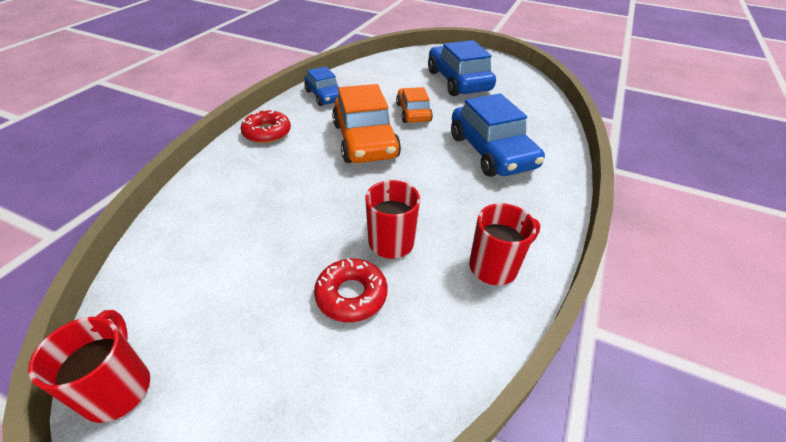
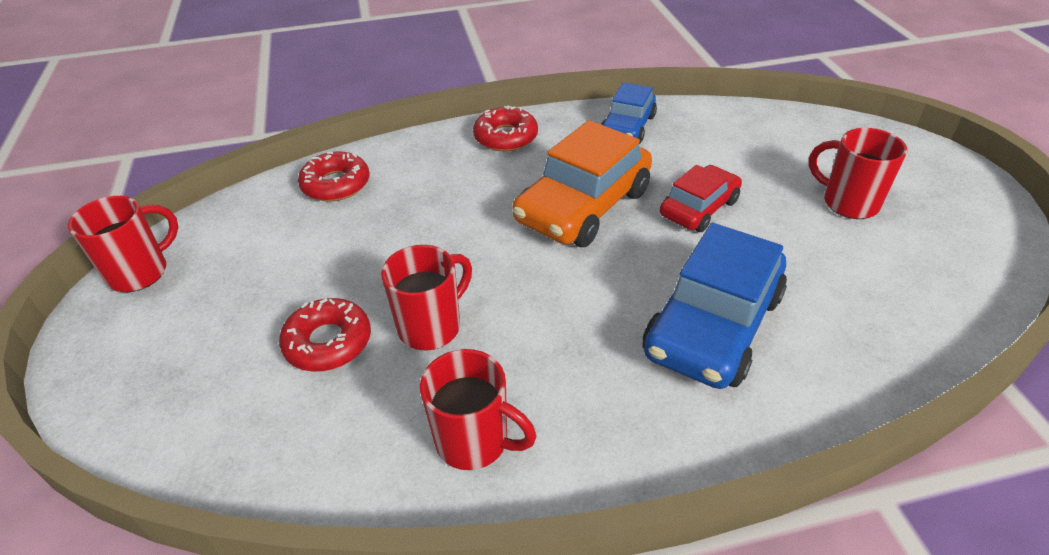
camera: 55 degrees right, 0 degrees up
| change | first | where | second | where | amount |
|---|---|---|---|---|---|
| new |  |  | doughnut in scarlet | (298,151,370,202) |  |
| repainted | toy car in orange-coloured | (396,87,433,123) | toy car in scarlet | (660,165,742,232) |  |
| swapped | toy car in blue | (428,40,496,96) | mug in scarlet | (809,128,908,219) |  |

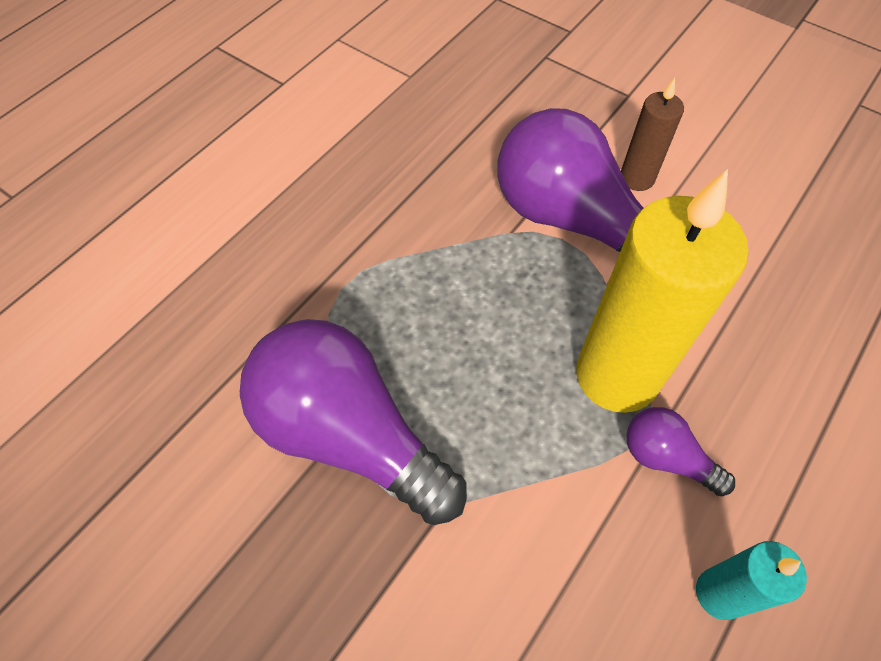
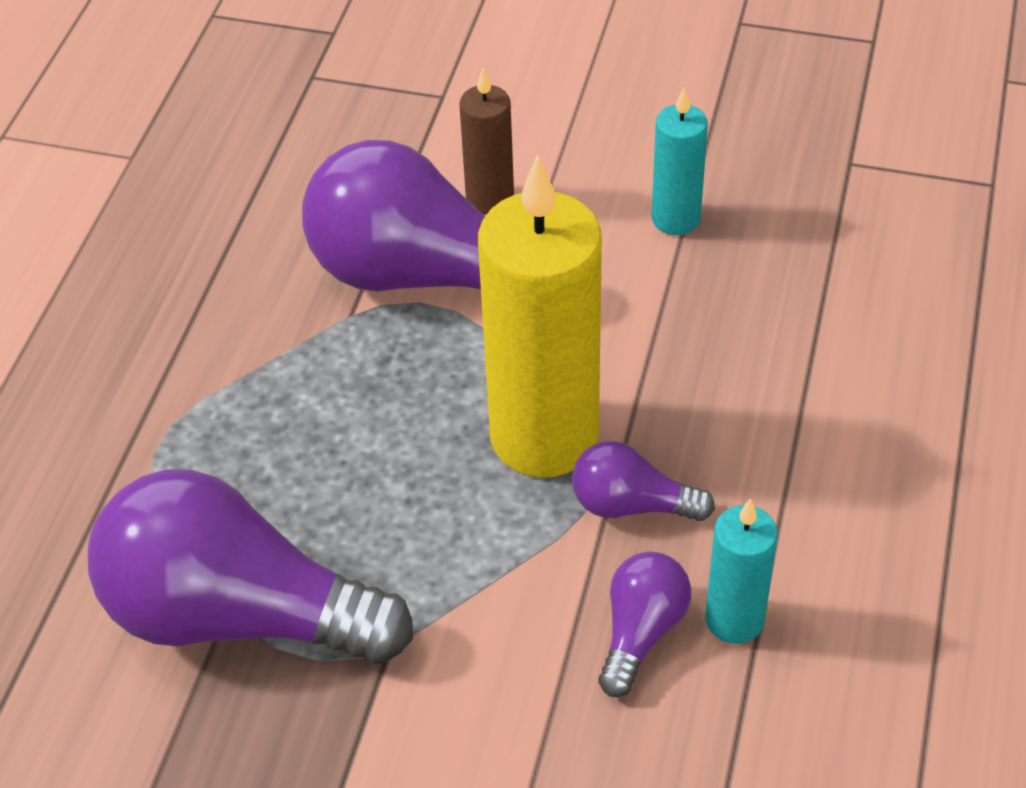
camera: 20 degrees left, 10 degrees down
| change | first | where | second | where | amount |
|---|---|---|---|---|---|
| new |  |  | bulb in violet | (598,552,691,697) |  |
| new |  |  | pillar candle in turquoise | (651,87,708,235) |  |

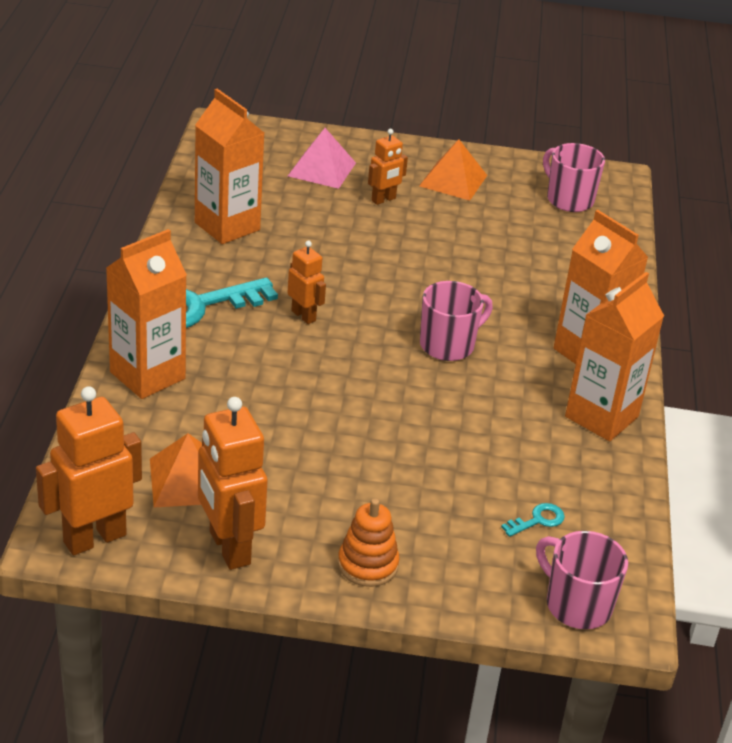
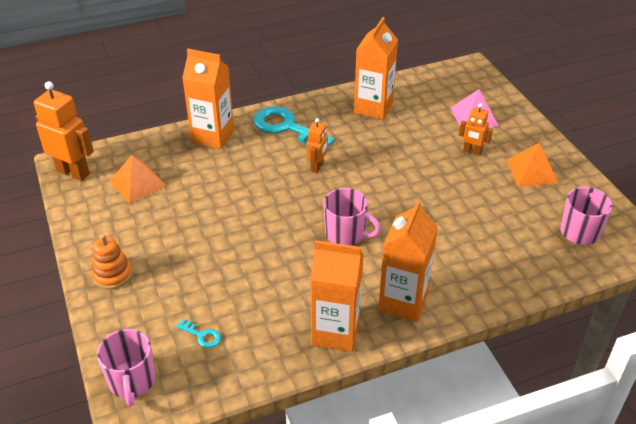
camera: 65 degrees right, 5 degrees up
| change | first | where | second | where | amount |
|---|---|---|---|---|---|
| rotated | mug in pink | (536,531,628,629) |  | (97,329,155,407) | 150 degrees clockwise |
| gone | toy robot in orange-coloured | (198,397,268,570) |  |  |  |

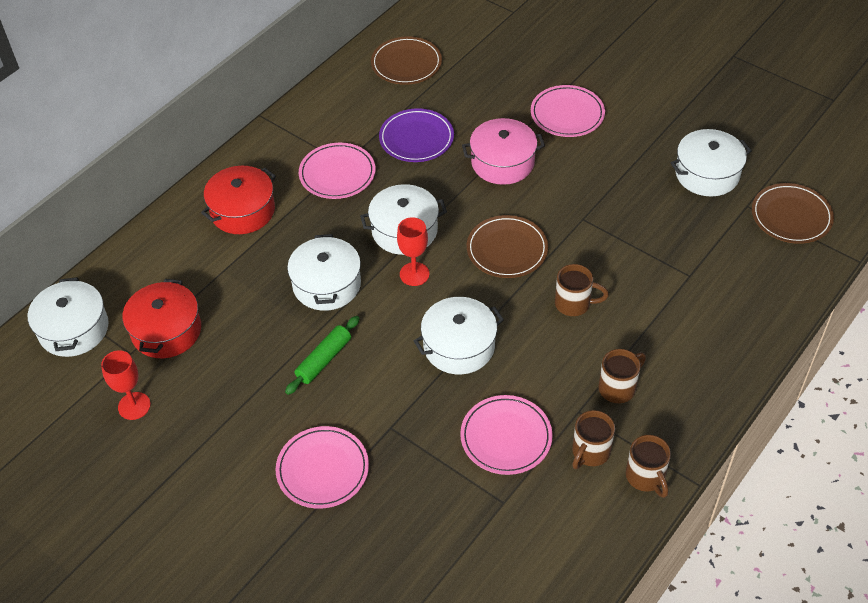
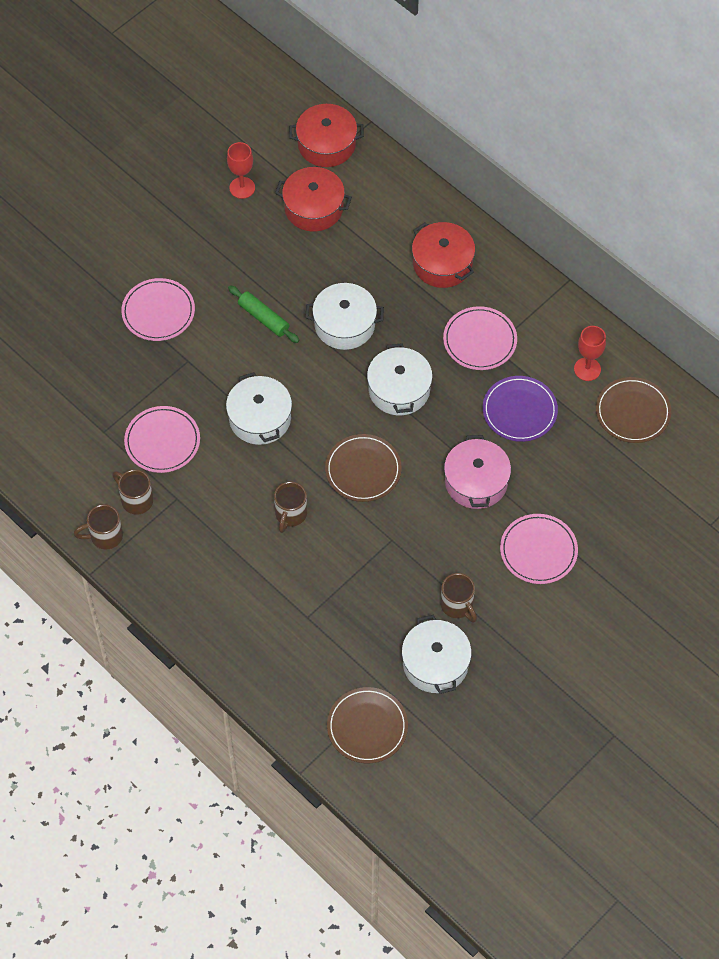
camera: 95 degrees right, 10 degrees up
| change | first | where | second | where | amount |
|---|---|---|---|---|---|
| repainted | stockpot in pure white | (27,277,109,357) | stockpot in scarlet | (289,104,364,167) |  |
| shifted | mug in dark brown | (599,349,646,403) |  | (440,573,477,622) |  |
| shifted | chalice in scarlet | (397,217,429,286) |  | (574,326,606,381) |  |

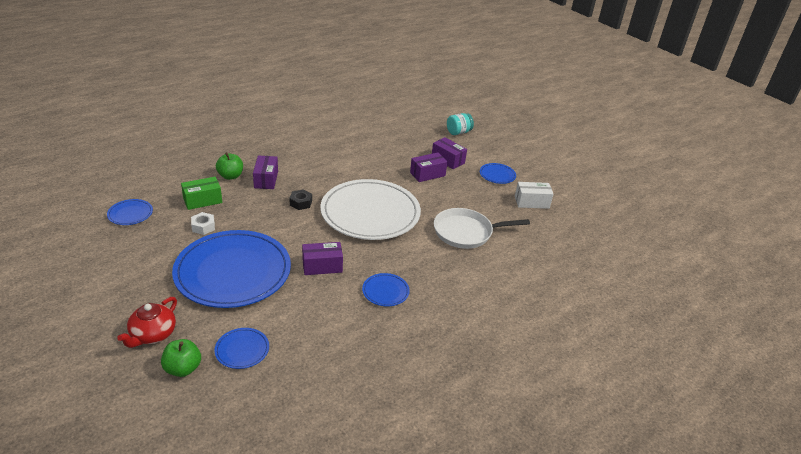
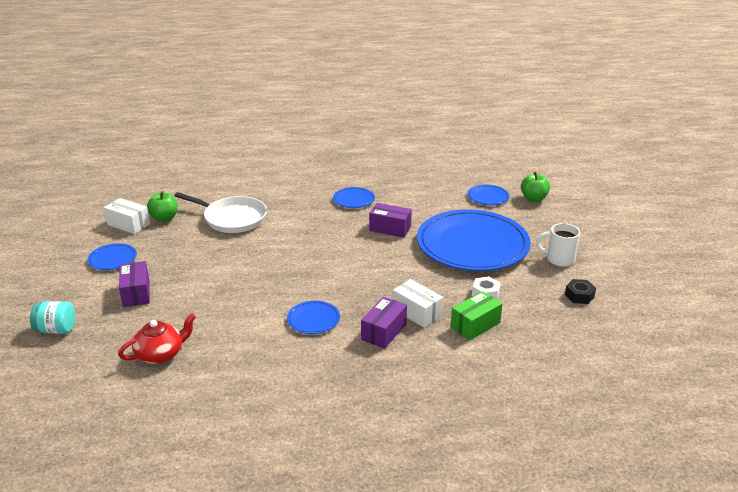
camera: 145 degrees left, 5 degrees down
| change | first | where | second | where | amount |
|---|---|---|---|---|---|
| shifted | tea pot in scarlet | (117,297,177,348) |  | (118,313,196,364) |  |
| shifted | apple in leaf-green | (216,152,243,180) |  | (147,191,178,222) |  |
| shifted | plate in blue | (107,199,153,225) |  | (287,301,340,334) |  |
| new |  |  | package in pure white | (393,279,443,328) |  |
| rotated | package in leaf-green | (181,177,222,210) |  | (451,291,503,340) | 45 degrees counterclockwise |
| new |  |  | mug in pure white | (536,223,580,267) |  |
| shifted | hexagon nut in jet-black | (289,189,312,210) |  | (565,279,596,304) |  |
| gone | plate in pure white | (320,179,421,240) |  |  |  |
| gone | package in violet | (410,152,447,182) |  |  |  |

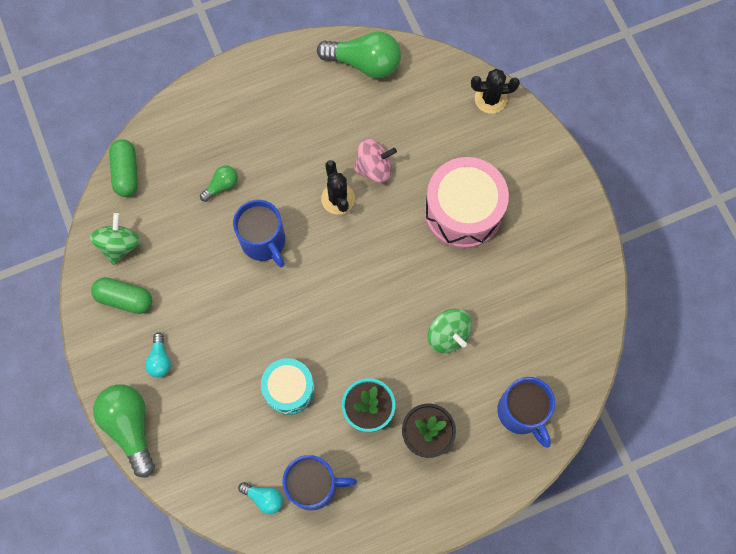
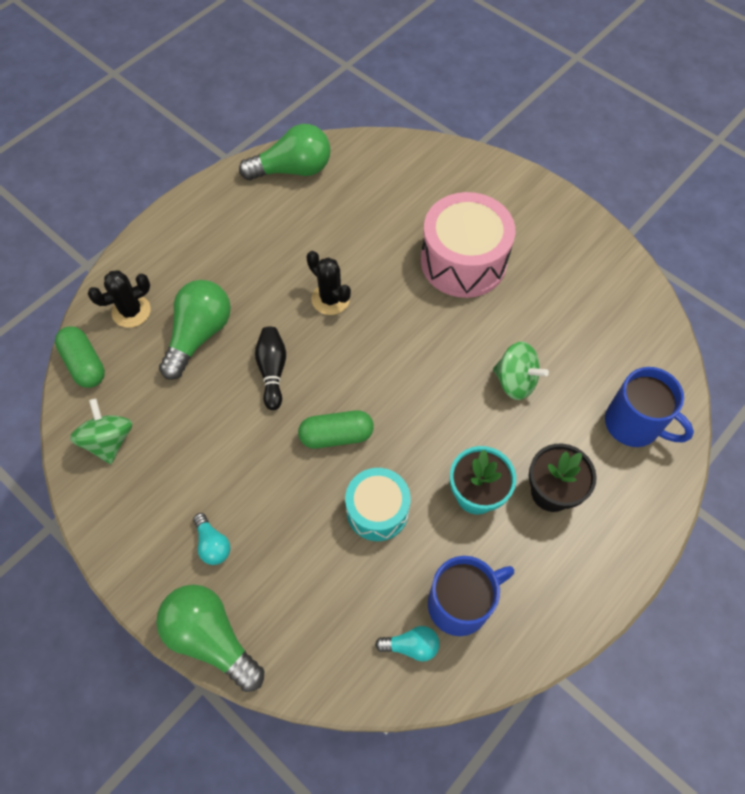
camera: 25 degrees left, 10 degrees down
| change | first | where | second | where | amount |
|---|---|---|---|---|---|
| shifted | saguaro cactus in jet-black | (471,69,520,114) |  | (87,270,151,328) |  |
| scaled | bulb in leaf-green | (200,165,238,202) |  | (159,280,231,380) | x1.97 |
| swapped | mug in blue | (233,200,285,267) | tenpin in jet-black | (255,327,286,410) |  |
| shifted | pill in leaf-green | (91,277,152,314) |  | (298,410,374,449) |  |
| gone | toy top in pink | (354,139,397,183) |  |  |  |

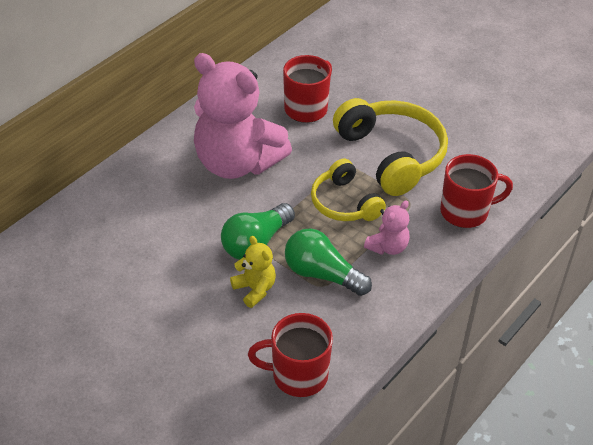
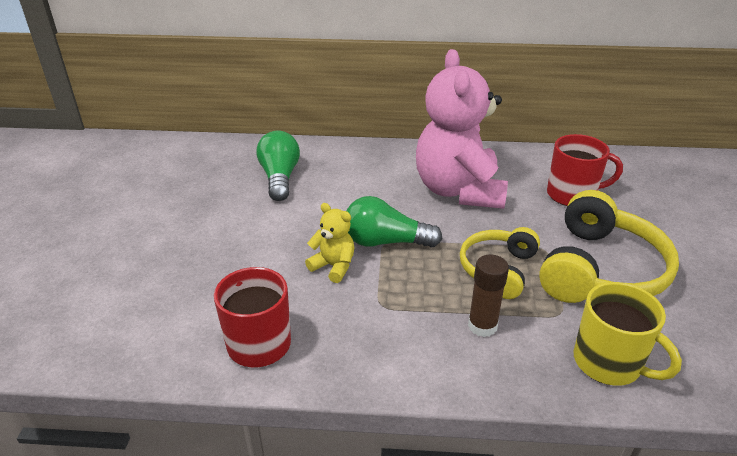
camera: 55 degrees right, 10 degrees down
| change | first | where | second | where | amount |
|---|---|---|---|---|---|
| shifted | bulb in leaf-green | (285,228,372,296) |  | (256,131,300,201) |  |
| rotated | stuffed bear in golden | (230,236,276,308) |  | (305,203,355,283) | 75 degrees counterclockwise |
| swapped | stuffed bear in pink | (364,200,410,255) | glue in dark brown | (468,255,509,337) |  |
| repainted | mug in scarlet | (440,154,513,228) | mug in golden | (574,282,682,386) |  |

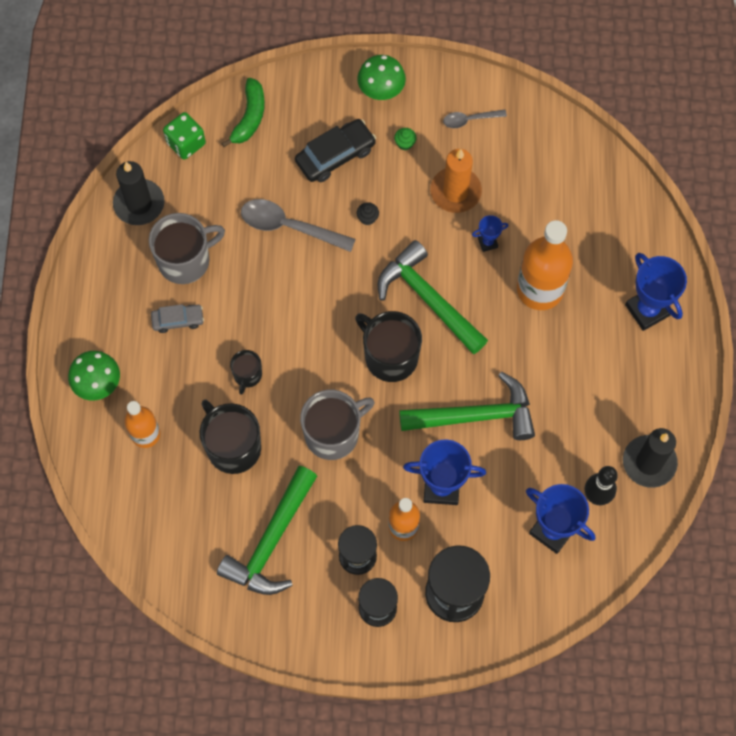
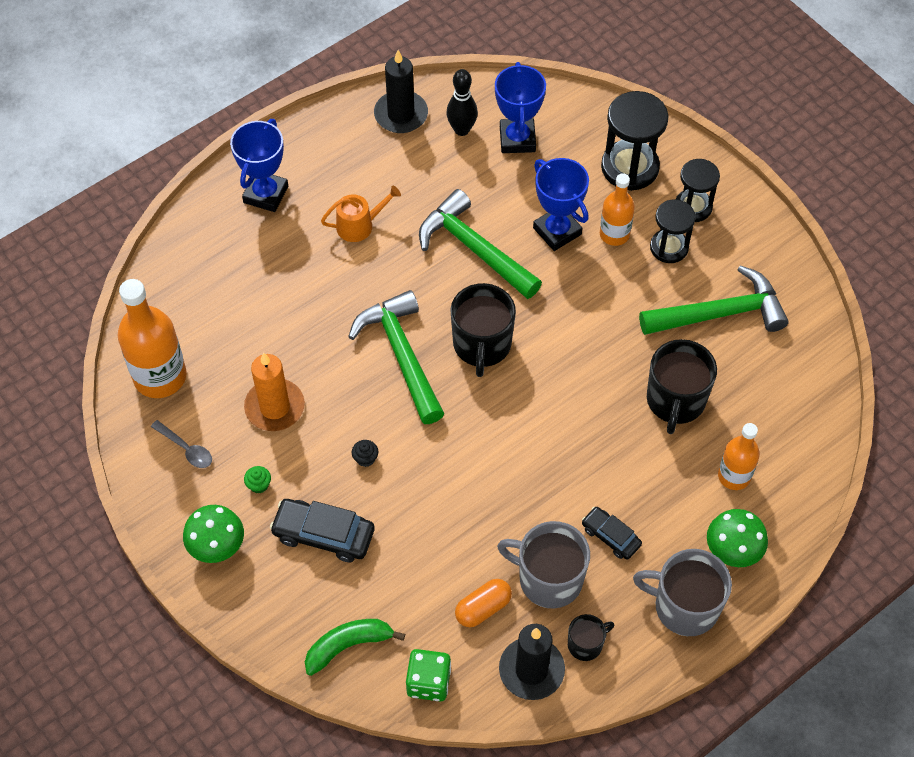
camera: 130 degrees left, 10 degrees down
| change | first | where | second | where | amount |
|---|---|---|---|---|---|
| shifted | drink bottle in orange-coloured | (517,220,573,310) |  | (117,279,187,398) |  |
| new |  |  | watering can in orange-coloured | (321,186,401,242) |  |
| rotated | hammer in leaf-green | (378,240,488,355) |  | (348,290,444,424) | 150 degrees clockwise |
| new |  |  | pill in orange-coloured | (455,579,512,627) |  |
| shifted | mug in jet-black | (230,350,262,395) |  | (568,614,614,661) |  |
| repainted | toy car in gray | (151,304,204,333) | toy car in jet-black | (582,507,642,560) |  |
| shifted | mug in gray | (300,390,375,460) |  | (633,549,732,636) |  |
| gone | teaspoon in gray | (241,199,356,252) |  |  |  |
| gone | award cup in blue | (472,215,509,252) |  |  |  |

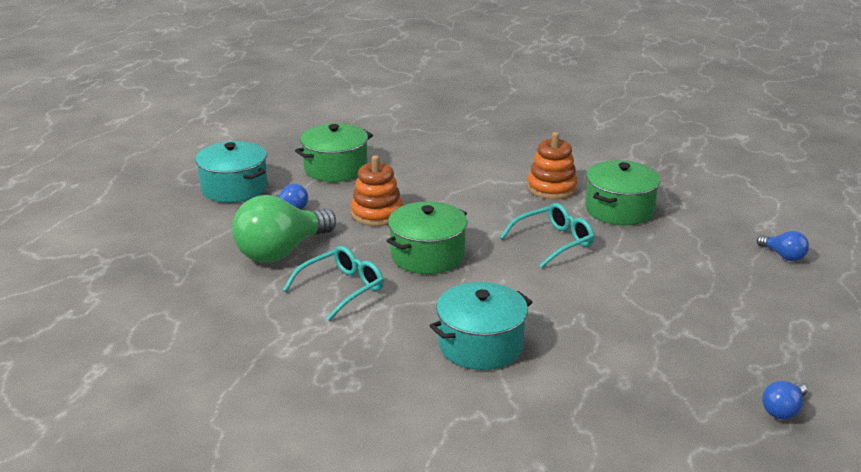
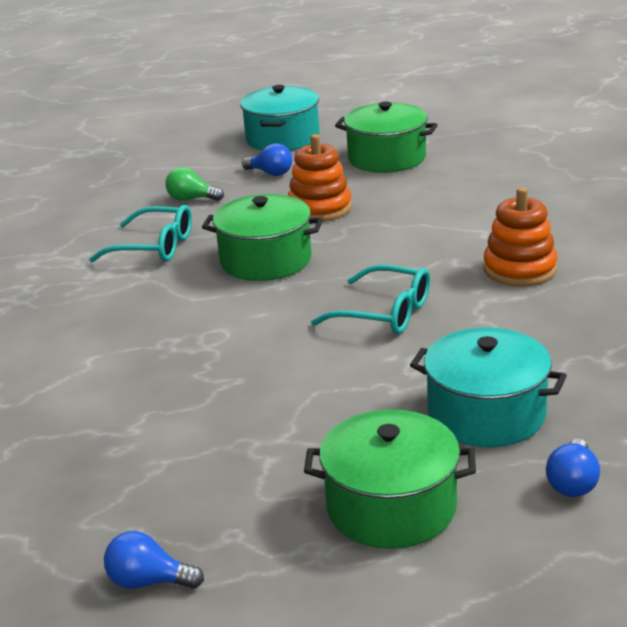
camera: 60 degrees right, 0 degrees up
| change | first | where | second | where | amount |
|---|---|---|---|---|---|
| scaled | bulb in leaf-green | (232,195,336,263) |  | (165,167,224,201) | x0.45 |
| shifted | stockpot in leaf-green | (585,160,660,225) |  | (304,409,476,549) |  |
| shifted | stockpot in turquoise | (430,282,532,370) |  | (410,328,567,447) |  |

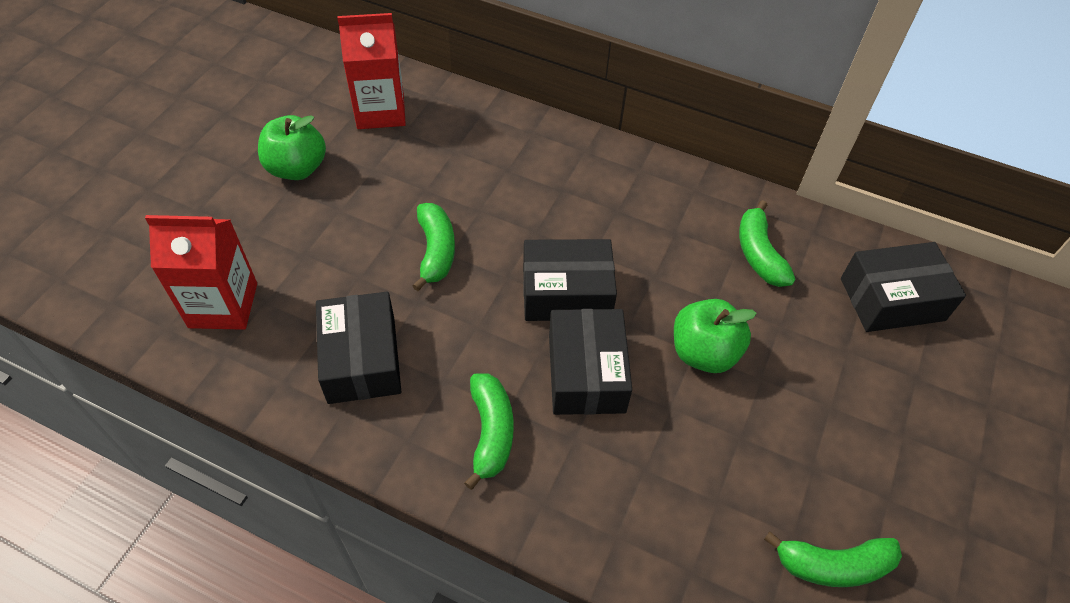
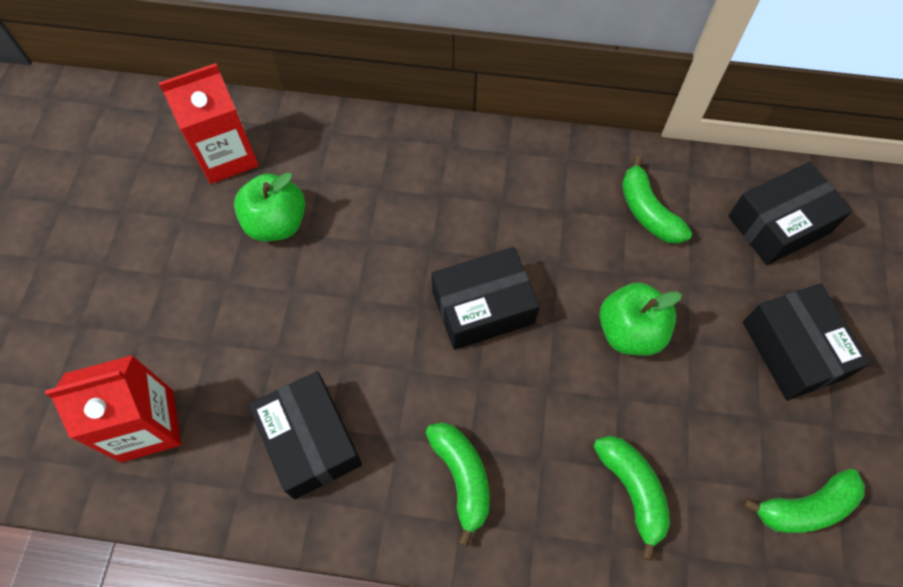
camera: 15 degrees left, 10 degrees up
| change | first | where | second | where | amount |
|---|---|---|---|---|---|
| shifted | apple in leaf-green | (258,115,326,180) |  | (234,172,305,241) |  |
| shifted | toy banana in leaf-green | (412,203,455,291) |  | (594,436,670,561) |  |
| shifted | package in jet-black | (549,309,632,415) |  | (743,283,871,400) |  |

